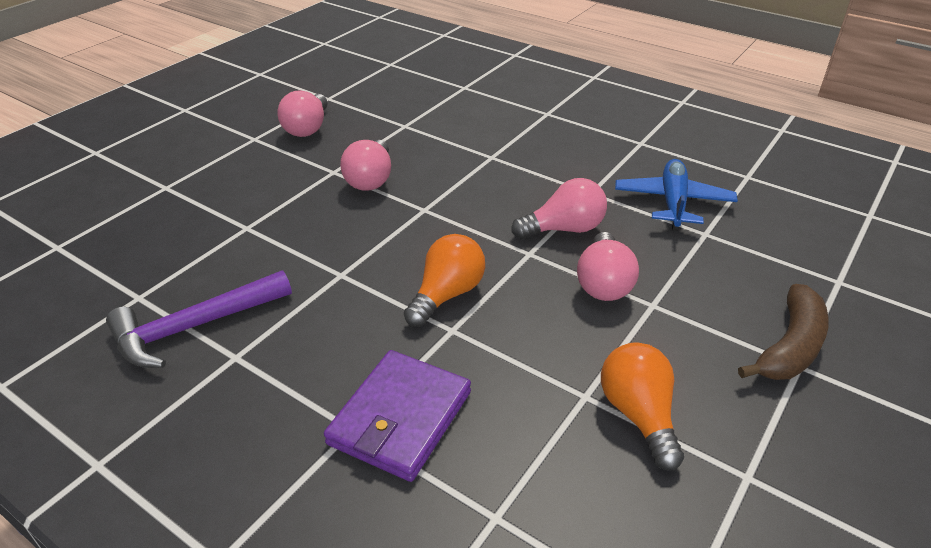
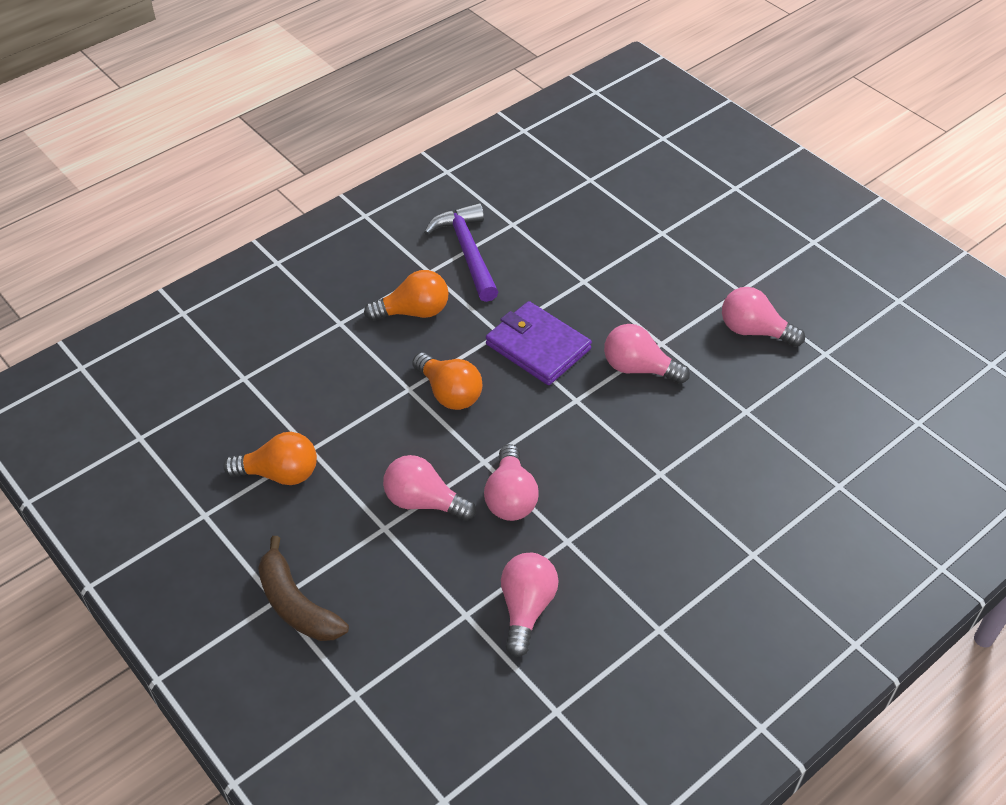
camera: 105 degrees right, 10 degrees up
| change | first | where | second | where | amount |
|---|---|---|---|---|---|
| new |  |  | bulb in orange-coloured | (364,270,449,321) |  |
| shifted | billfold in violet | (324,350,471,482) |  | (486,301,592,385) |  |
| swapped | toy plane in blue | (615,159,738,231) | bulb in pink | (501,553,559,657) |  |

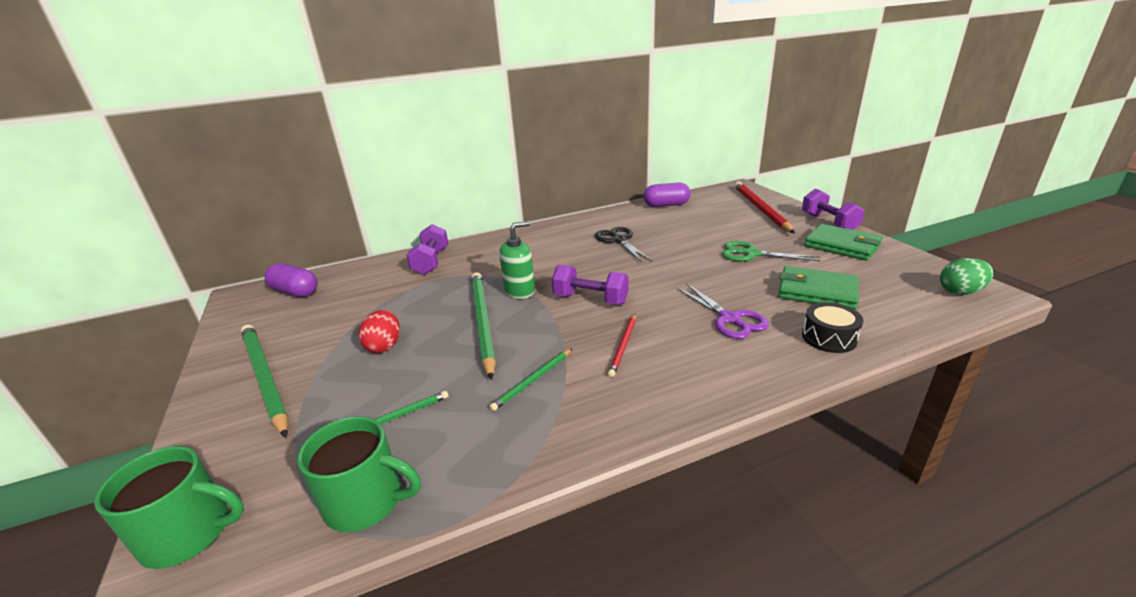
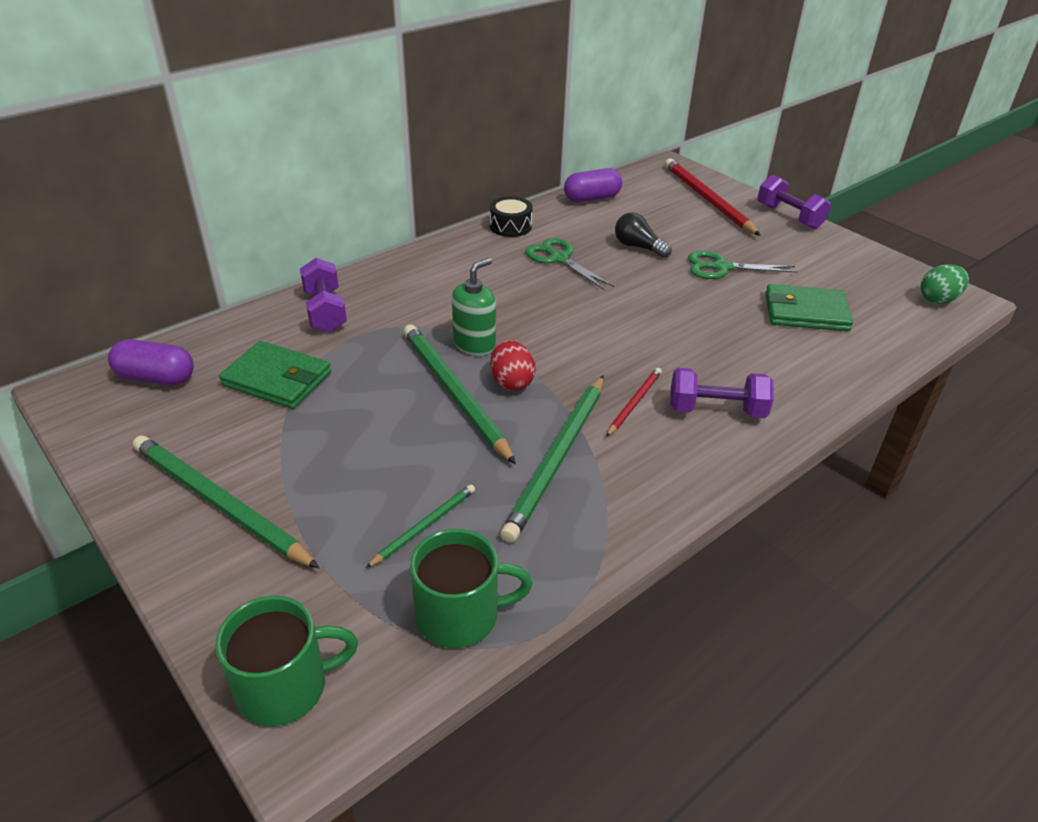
camera: 20 degrees left, 10 degrees up
| change | first | where | second | where | amount |
|---|---|---|---|---|---|
| shifted | billfold in leaf-green | (804,224,883,261) |  | (219,341,331,409) |  |
| shifted | toy drum in jet-black | (802,302,863,353) |  | (490,196,533,237) |  |
| shifted | egg shape in scarlet | (358,310,400,353) |  | (491,340,535,391) |  |
| scaled | wooden pencil in leaf-green | (489,349,572,411) |  | (500,375,604,543) | x1.95 |
| repainted | scissors in jet-black | (595,227,652,262) | scissors in leaf-green | (525,238,614,290) |  |
| rotated | wooden pencil in scarlet | (608,314,636,377) |  | (606,368,662,437) | 150 degrees counterclockwise |
| new |  |  | bulb in jet-black | (615,212,672,258) |  |
| shifted | dumbbell in violet | (552,265,629,305) |  | (670,368,773,418) |  |
| gone | scissors in violet | (676,283,769,339) |  |  |  |

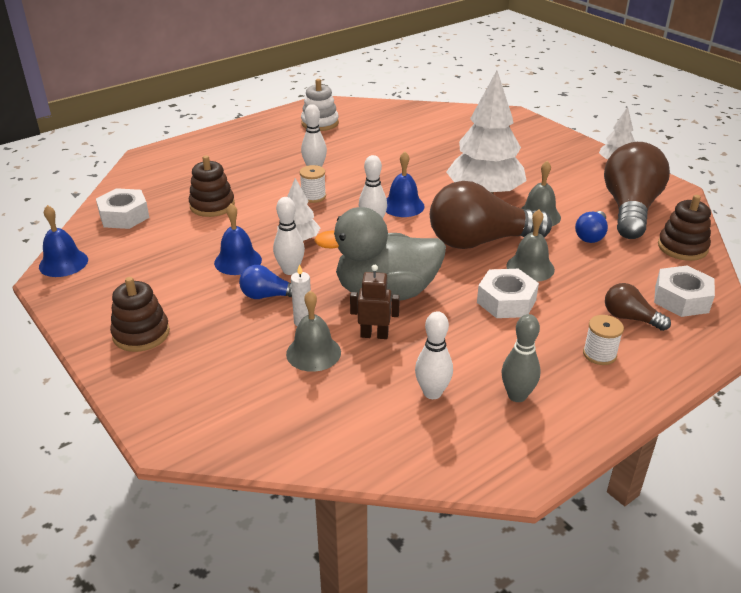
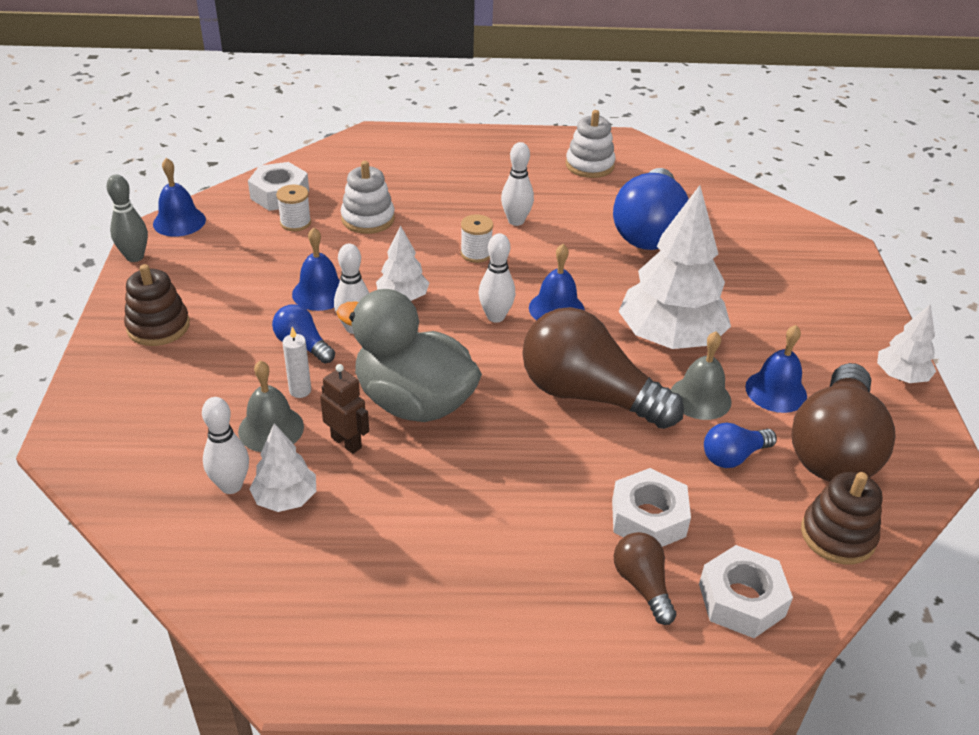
camera: 35 degrees right, 5 degrees up
| change | first | where | second | where | amount |
|---|---|---|---|---|---|
| shifted | tenpin in gray | (501,314,541,402) |  | (106,175,148,262) |  |
| shifted | tenpin in pure white | (415,311,453,399) |  | (202,397,249,494) |  |
| new |  |  | fir tree in pure white | (250,423,316,512) |  |
| shifted | bobbin in pure white | (583,315,624,365) |  | (276,185,311,231) |  |
| repainted | stacking rings in dark brown | (189,155,235,217) | stacking rings in pure white | (341,161,395,234) |  |
| shifted | hexagon nut in pure white | (477,269,539,318) |  | (612,468,691,547) |  |
| new |  |  | bulb in blue | (613,168,689,250) |  |
| new |  |  | hand bell in blue | (745,325,807,413) |  |
| rotated | bulb in dark brown | (604,142,670,239) |  | (791,363,895,482) | 150 degrees clockwise |
| gone | hand bell in gray | (506,210,555,282) |  |  |  |

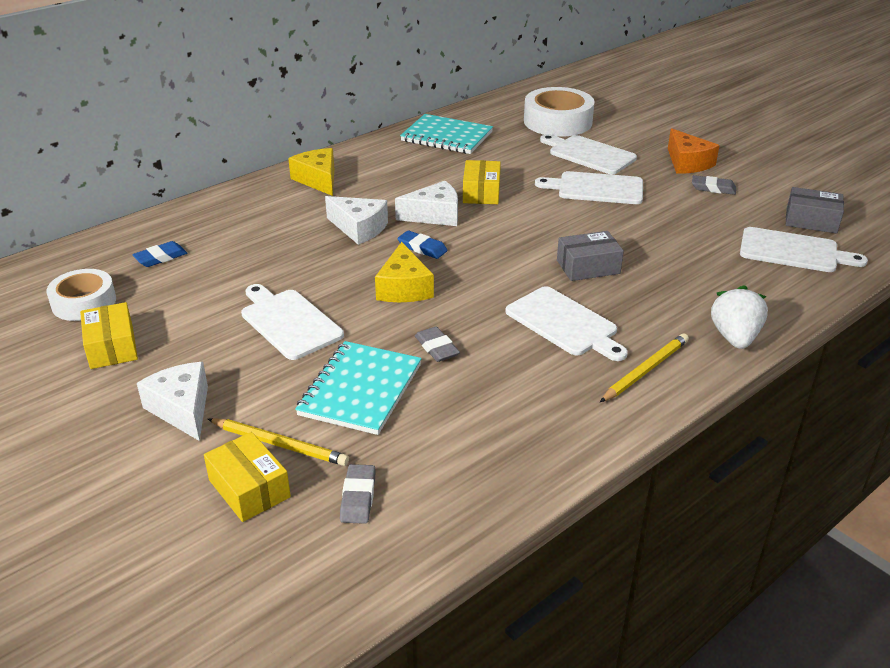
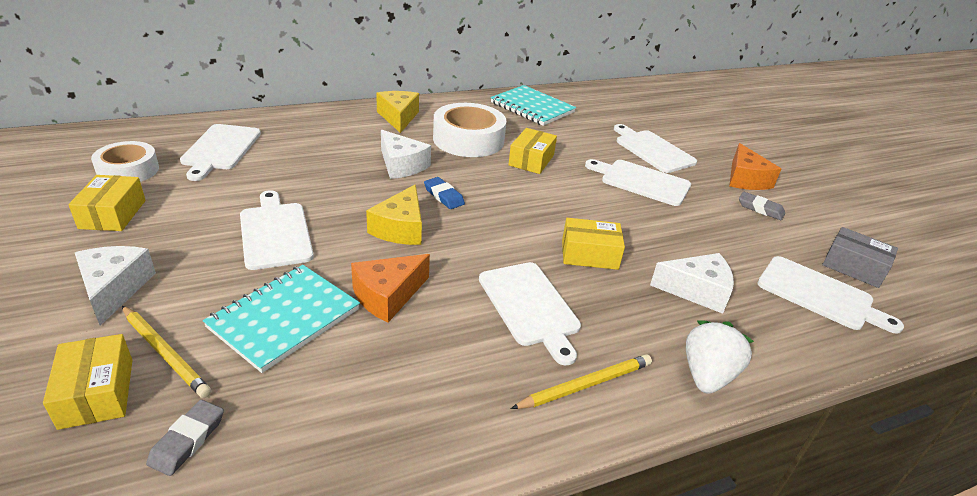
camera: 15 degrees right, 0 degrees up
| change | first | where | second | where | amount |
|---|---|---|---|---|---|
| swapped | gum eraser in blue | (132,241,187,267) | bread board in pure white | (180,124,261,181) |  |
| swapped | gum eraser in gray | (415,327,460,362) | cheese in orange-coloured | (351,254,430,323) |  |
| shifted | roll of tape in pure white | (524,87,595,137) |  | (433,103,507,157) |  |
| repainted | package in gray | (557,231,624,281) | package in golden | (562,218,625,270) |  |
| shifted | cheese in pure white | (395,181,458,226) |  | (650,253,734,314) |  |

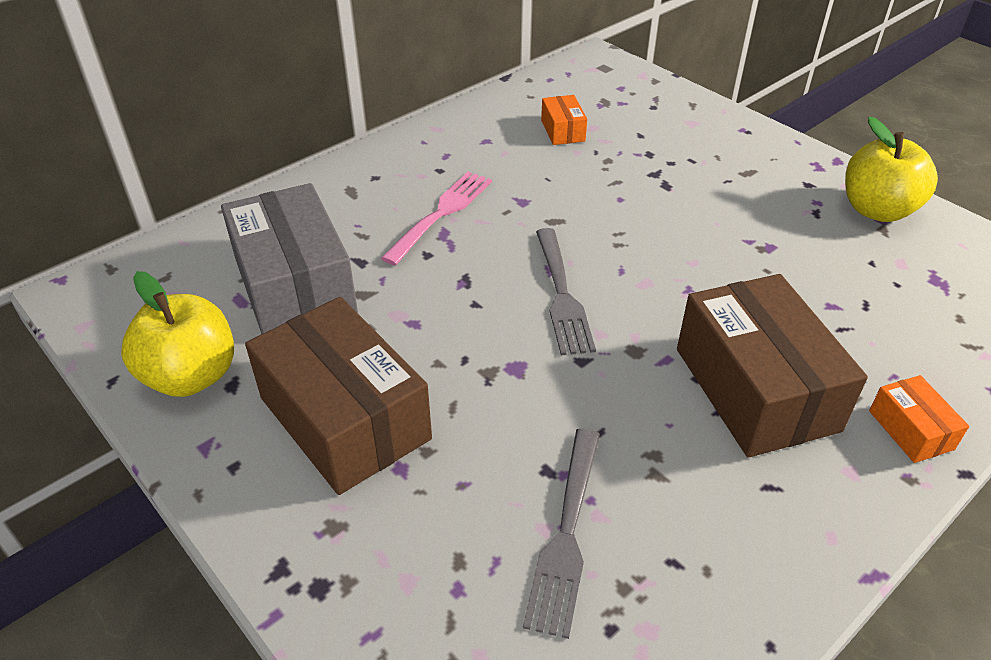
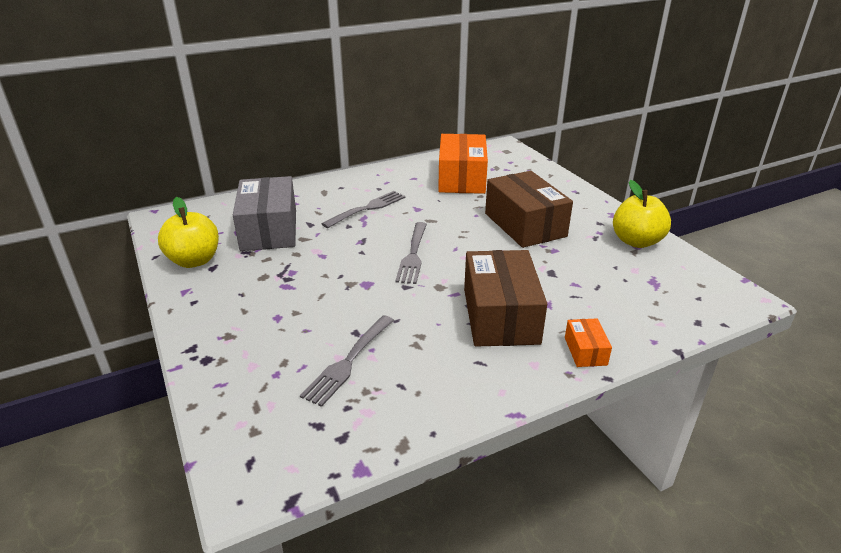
camera: 15 degrees right, 10 degrees down
| change | first | where | second | where | amount |
|---|---|---|---|---|---|
| repainted | table fork in pink | (381,172,492,266) | table fork in gray | (322,191,405,228) |  |
| scaled | package in orange-coloured | (541,95,587,145) |  | (438,134,488,194) | x2.21 |
| shifted | package in dark brown | (245,297,432,495) |  | (485,171,573,248) |  |

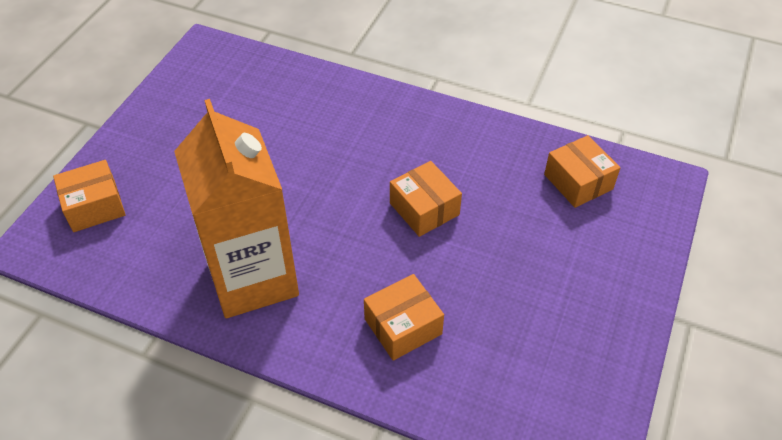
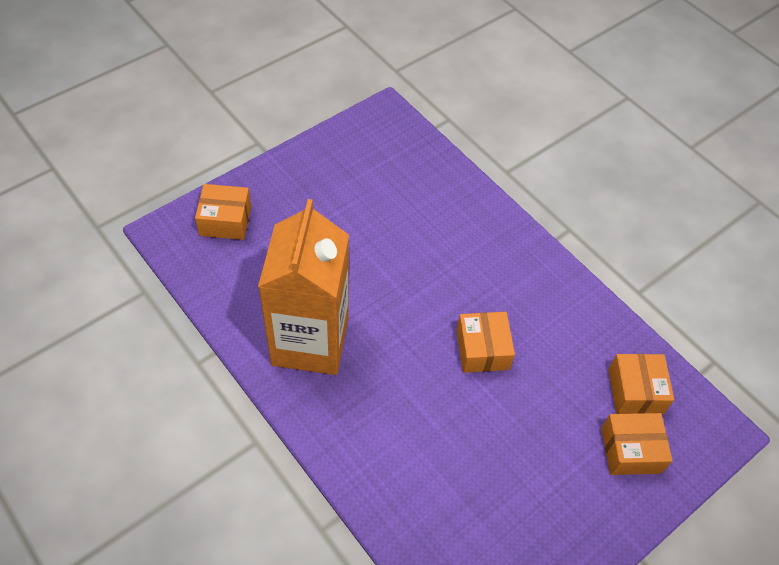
camera: 25 degrees right, 5 degrees up
| change | first | where | second | where | amount |
|---|---|---|---|---|---|
| shifted | package in orange-coloured | (364,274,444,361) |  | (601,413,673,475) |  |

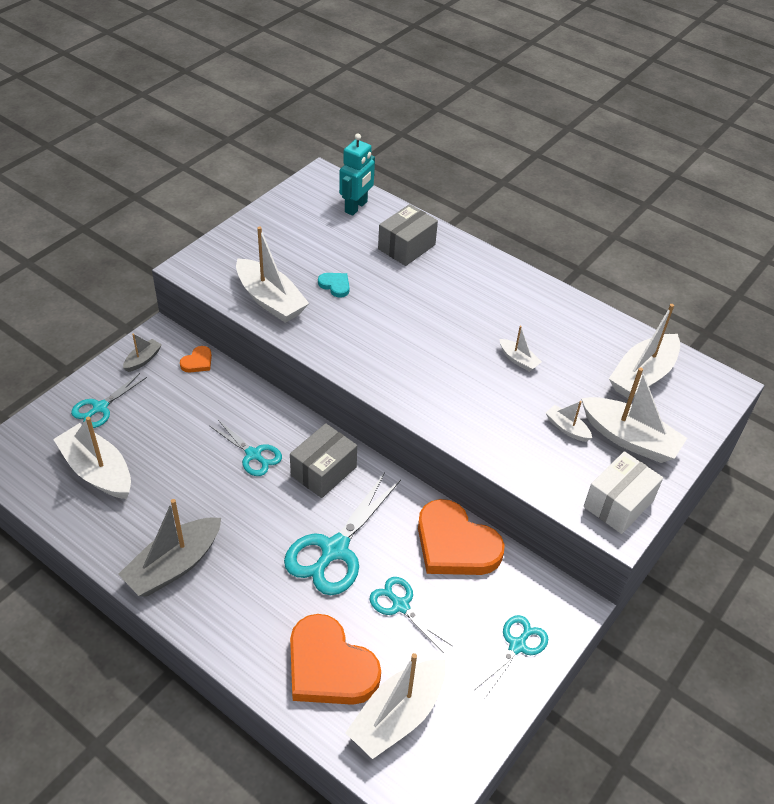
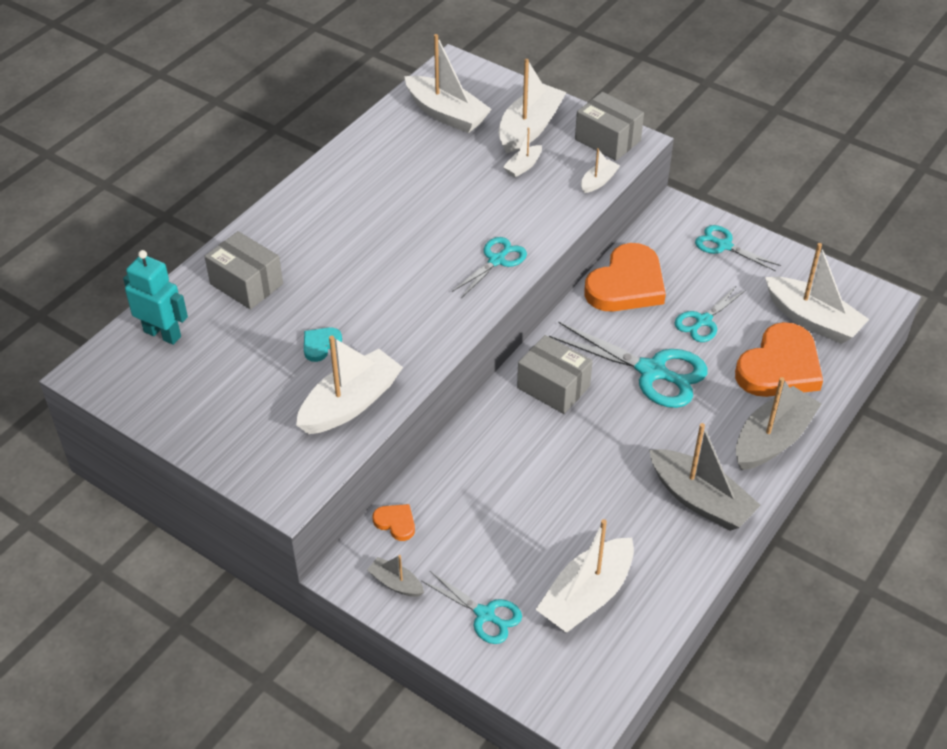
camera: 90 degrees left, 0 degrees up
| change | first | where | second | where | amount |
|---|---|---|---|---|---|
| shifted | scissors in turquoise | (210,420,282,476) |  | (452,237,527,298) |  |
| repainted | package in pure white | (584,451,663,534) | package in gray | (575,92,644,161) |  |
| shifted | sailboat in pure white | (500,326,542,372) |  | (581,148,620,193) |  |
| new |  |  | sailboat in gray | (736,377,822,470) |  |

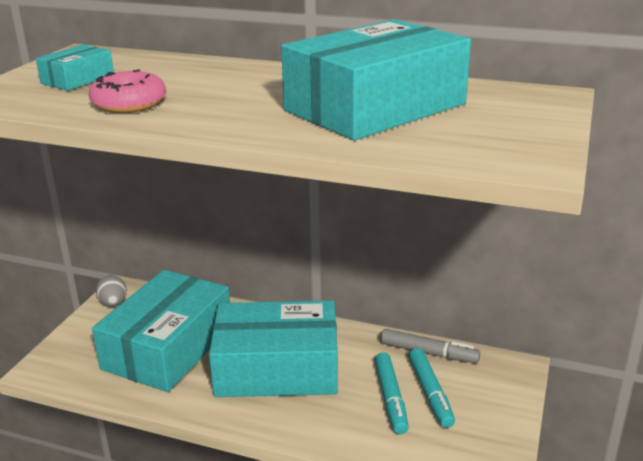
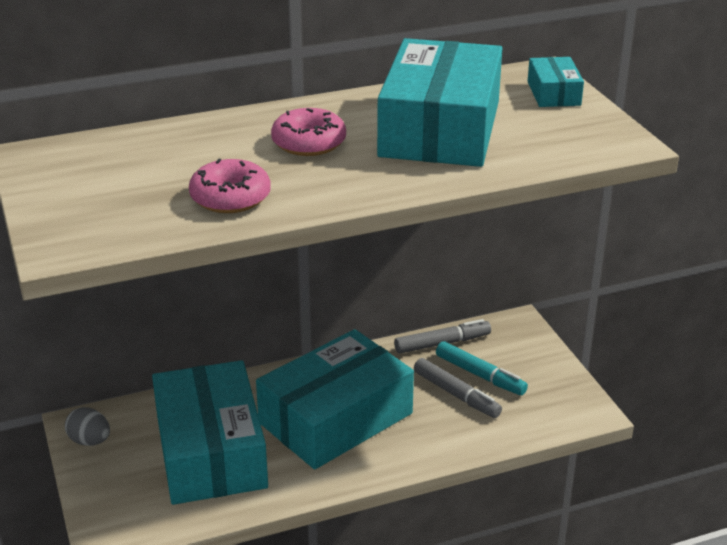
camera: 40 degrees left, 5 degrees up
| change | first | where | second | where | amount |
|---|---|---|---|---|---|
| new |  |  | doughnut in pink | (271,108,346,156) |  |
| repainted | marker in turquoise | (375,352,409,434) | marker in gray | (414,358,502,418) |  |
| shifted | package in turquoise | (36,45,114,91) |  | (528,57,584,107) |  |

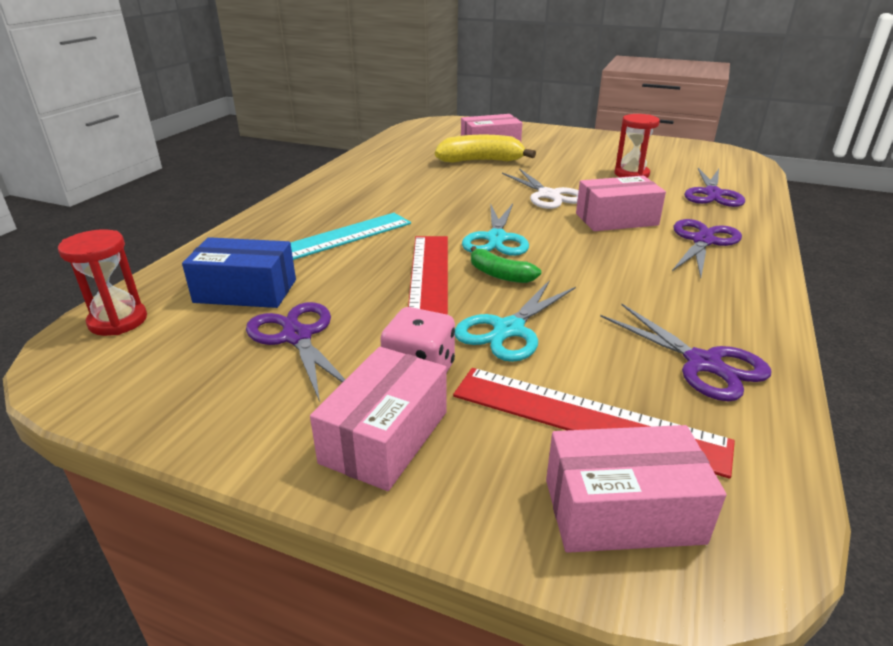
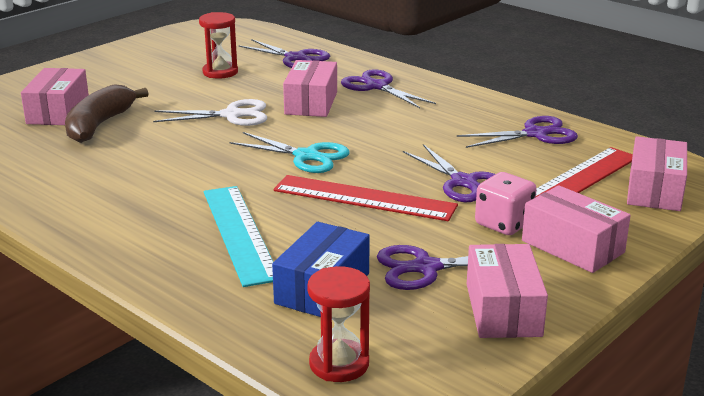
camera: 70 degrees left, 5 degrees down
| change | first | where | second | where | amount |
|---|---|---|---|---|---|
| repainted | toy banana in golden | (435,135,536,163) | toy banana in dark brown | (65,84,148,143) |  |
| repainted | scissors in turquoise | (455,280,576,362) | scissors in violet | (403,144,495,203) |  |
| new |  |  | package in pink | (467,244,548,338) |  |
| gone | toy banana in leaf-green | (471,246,541,283) |  |  |  |

